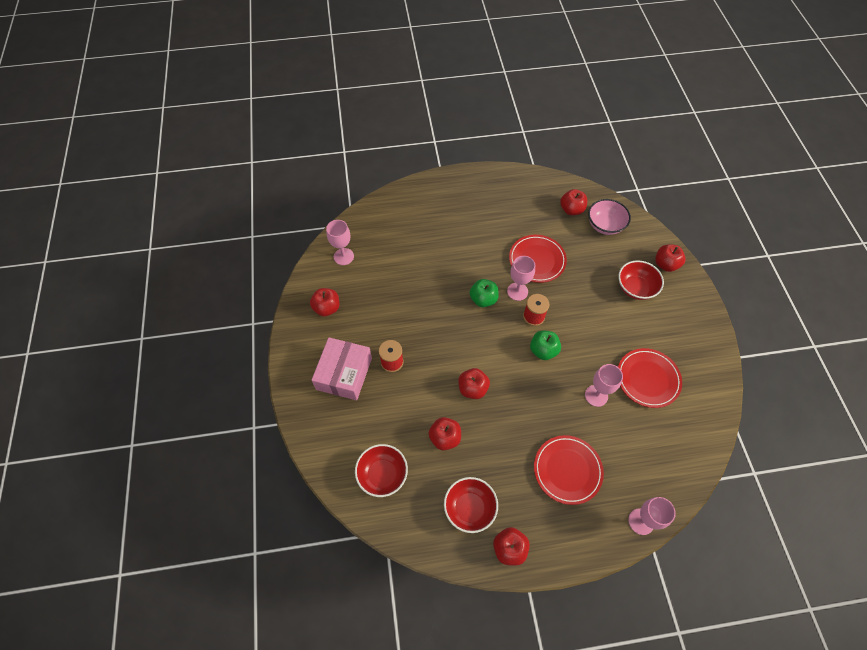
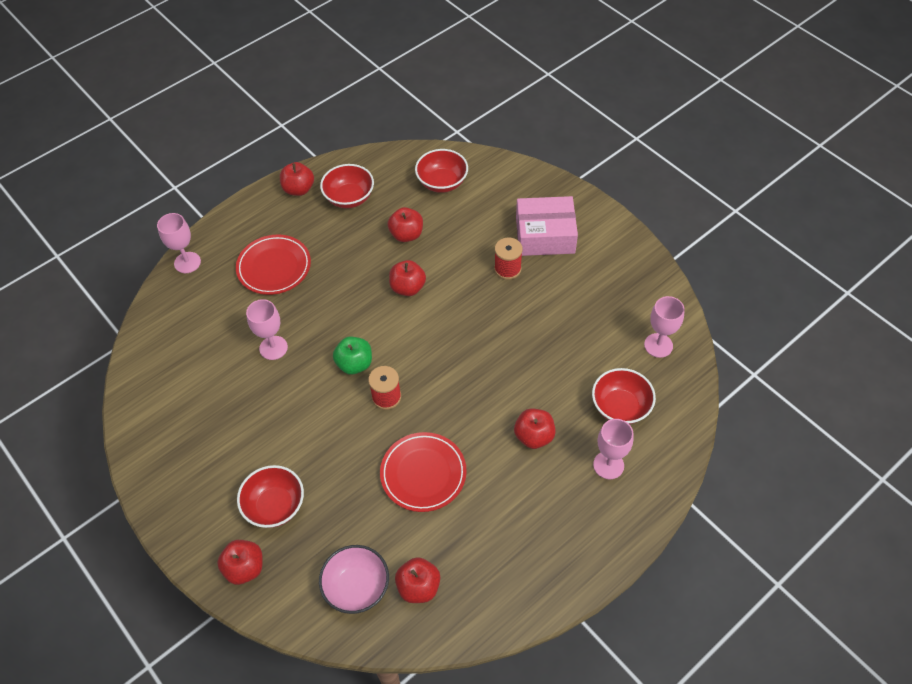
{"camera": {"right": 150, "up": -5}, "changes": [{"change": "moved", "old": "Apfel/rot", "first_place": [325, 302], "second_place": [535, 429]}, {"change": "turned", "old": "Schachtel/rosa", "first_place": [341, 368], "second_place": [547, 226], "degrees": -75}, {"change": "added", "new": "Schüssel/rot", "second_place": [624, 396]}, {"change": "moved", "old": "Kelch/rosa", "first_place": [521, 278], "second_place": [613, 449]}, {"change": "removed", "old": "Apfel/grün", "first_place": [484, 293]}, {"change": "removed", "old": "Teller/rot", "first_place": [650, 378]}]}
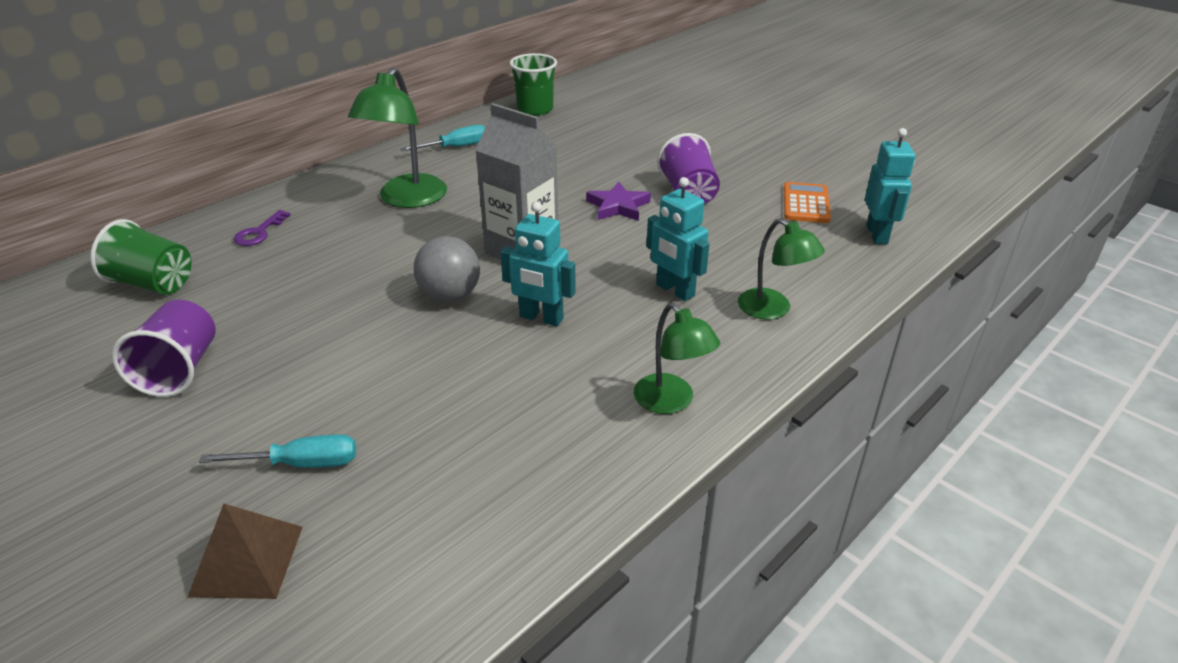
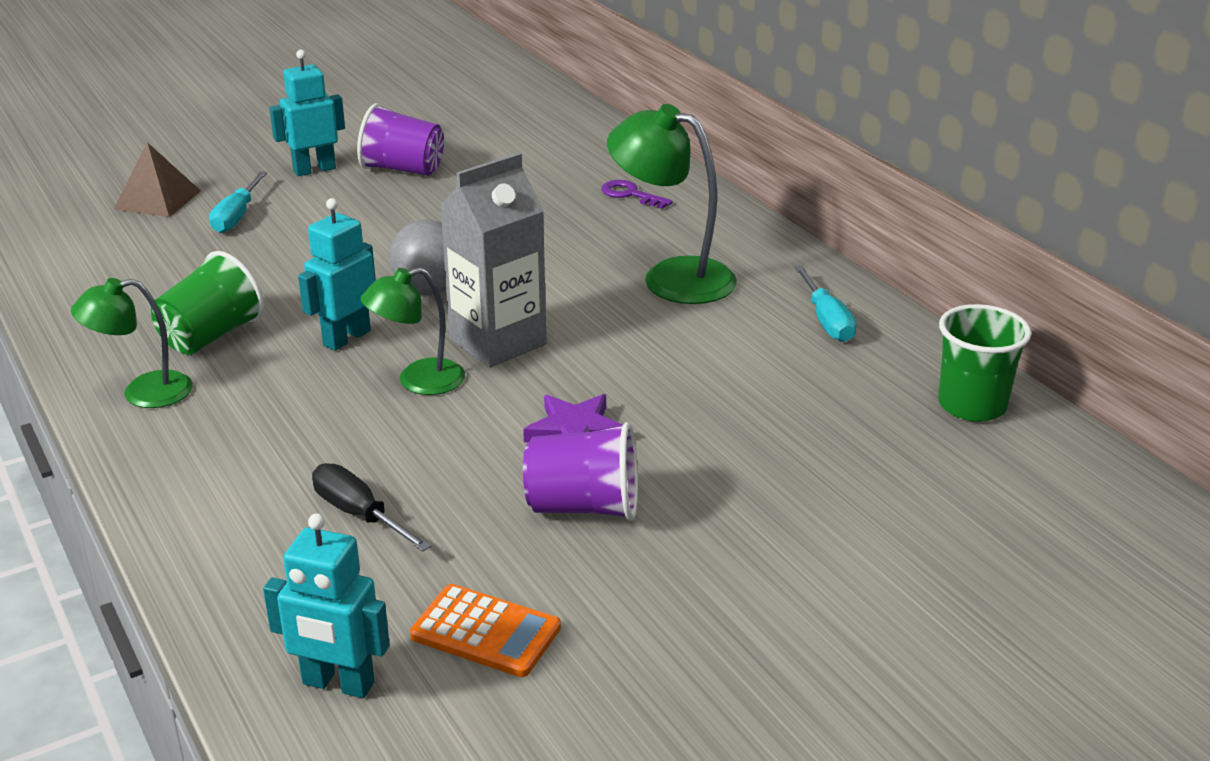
{"camera": {"right": 105, "up": -5}, "changes": [{"change": "moved", "old": "Becher/grün", "first_place": [141, 257], "second_place": [207, 303]}, {"change": "moved", "old": "Roboter/türkis", "first_place": [677, 239], "second_place": [307, 113]}, {"change": "added", "new": "Schraubenzieher/schwarz", "second_place": [371, 507]}, {"change": "moved", "old": "Lampe/grün", "first_place": [781, 269], "second_place": [413, 331]}]}
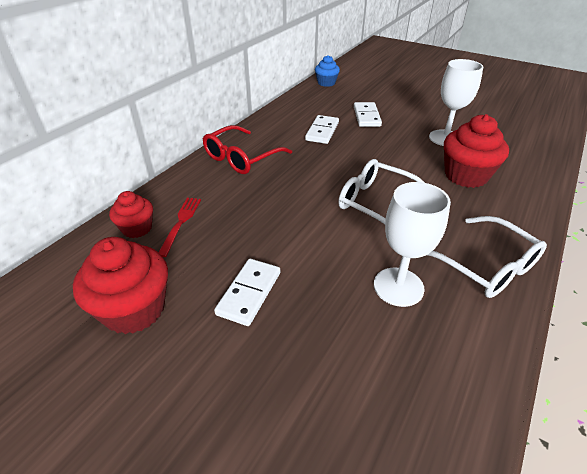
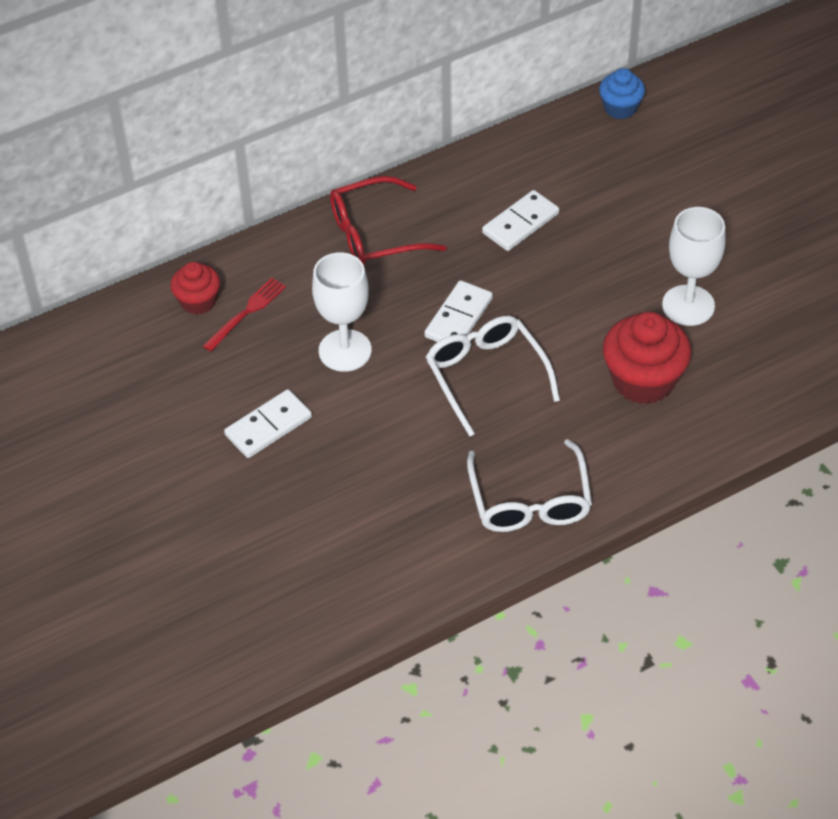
{"camera": {"right": 30, "up": 10}, "changes": [{"change": "moved", "old": "Kelch/weiß", "first_place": [412, 244], "second_place": [342, 312]}, {"change": "moved", "old": "Dominostein/weiß", "first_place": [368, 114], "second_place": [458, 311]}, {"change": "removed", "old": "Muffin/rot", "first_place": [120, 285]}]}
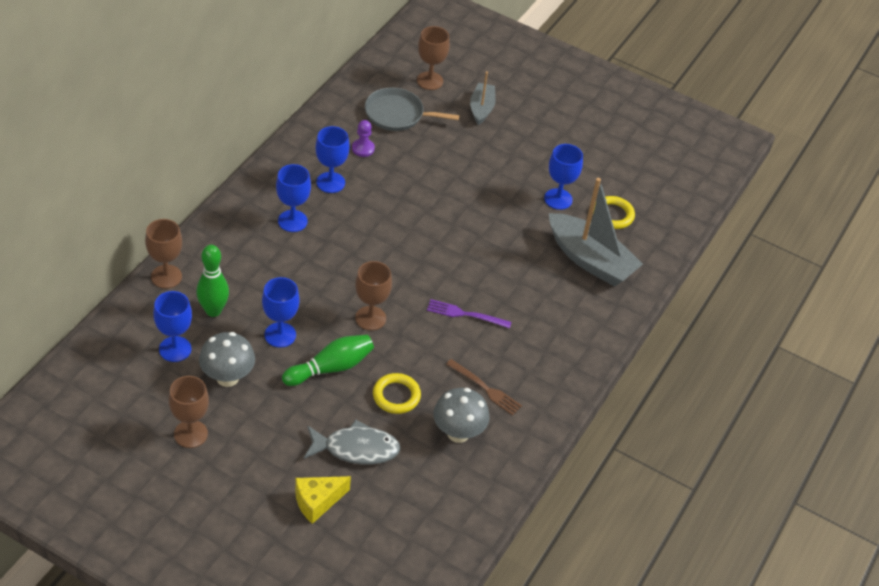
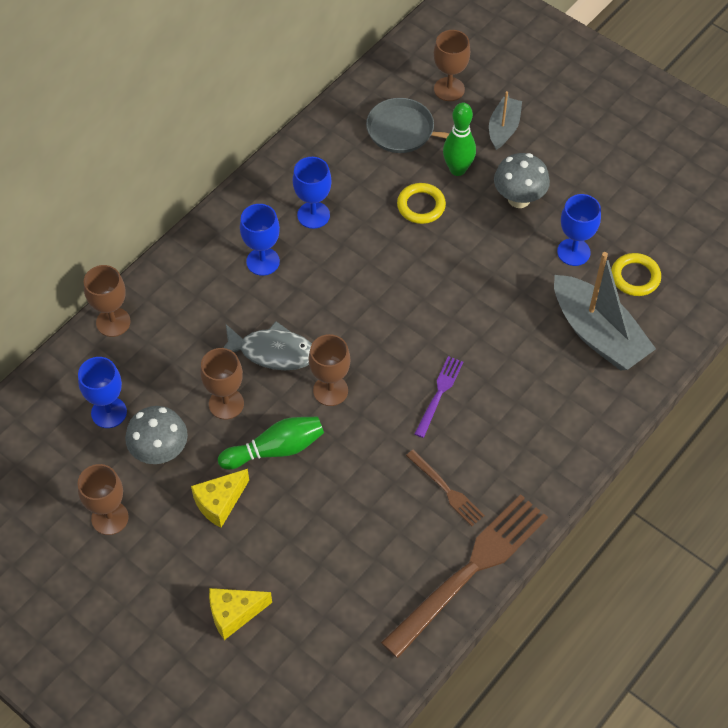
{"camera": {"right": 15, "up": 10}, "changes": [{"change": "added", "new": "Käse/gelb", "second_place": [220, 498]}, {"change": "recoloured", "old": "Kelch/blau", "new": "Kelch/braun", "first_place": [281, 312], "second_place": [222, 383]}, {"change": "moved", "old": "Fisch/grau", "first_place": [352, 441], "second_place": [267, 345]}, {"change": "added", "new": "Gabel/braun", "second_place": [464, 576]}, {"change": "moved", "old": "Ring/gelb", "first_place": [397, 393], "second_place": [421, 203]}, {"change": "turned", "old": "Gabel/lila", "first_place": [469, 313], "second_place": [439, 397], "degrees": 90}, {"change": "moved", "old": "Bowlingkegel/grün", "first_place": [212, 281], "second_place": [459, 139]}, {"change": "moved", "old": "Pilz/grau", "first_place": [461, 415], "second_place": [522, 180]}, {"change": "removed", "old": "Bauer/lila", "first_place": [363, 138]}]}
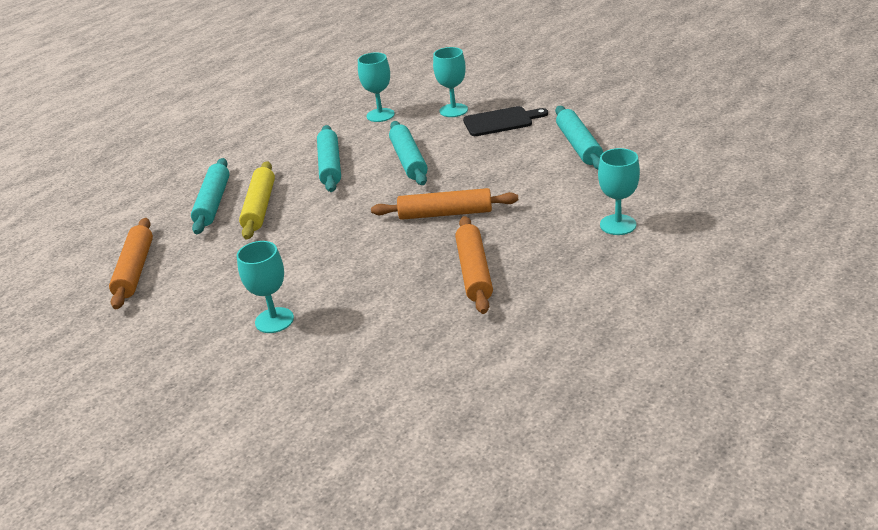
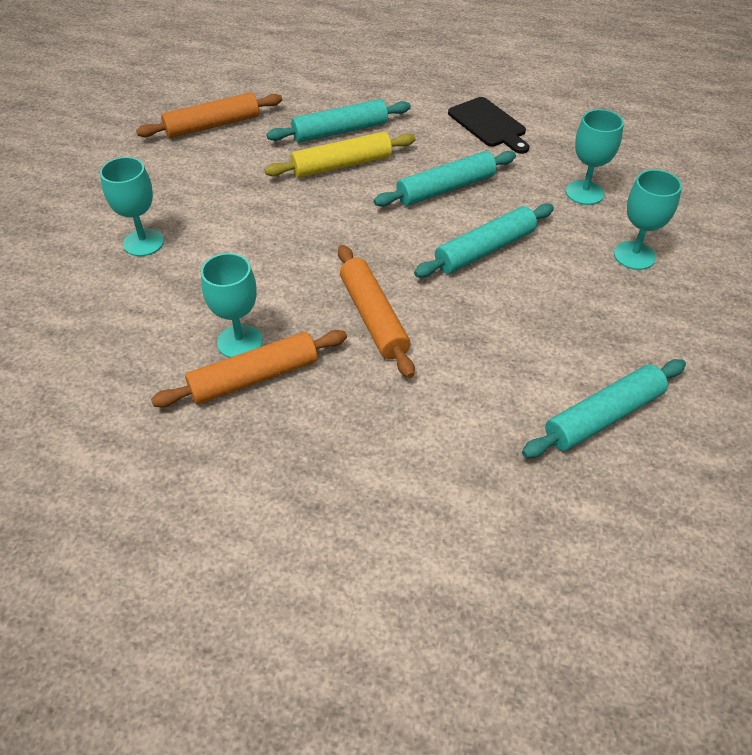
{"camera": {"right": 65, "up": 15}, "changes": [{"change": "moved", "old": "Kelch/türkis", "first_place": [619, 191], "second_place": [232, 305]}, {"change": "moved", "old": "Schneidebrett/schwarz", "first_place": [505, 121], "second_place": [488, 125]}]}
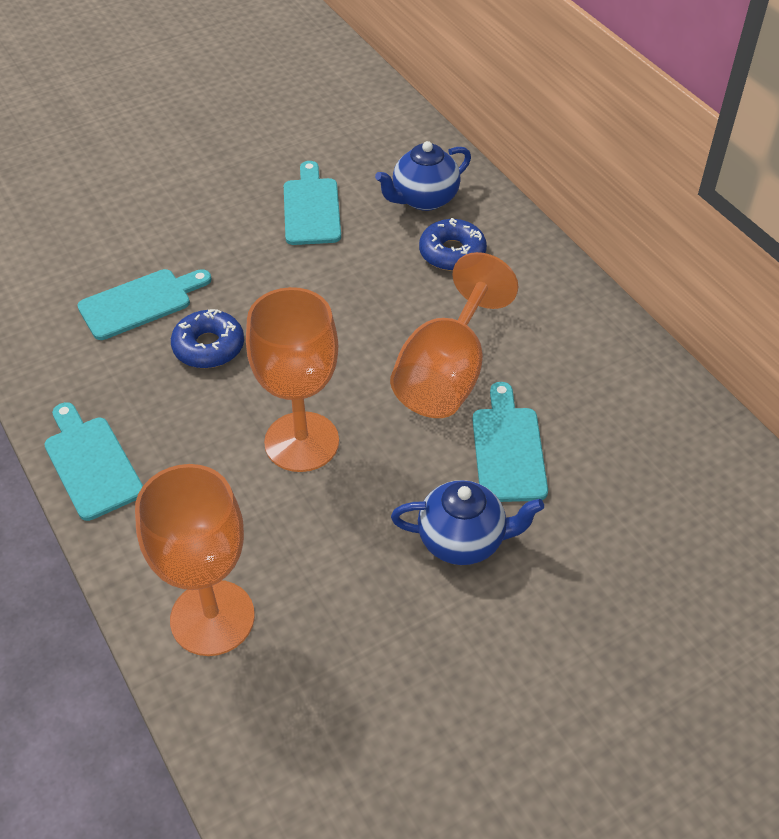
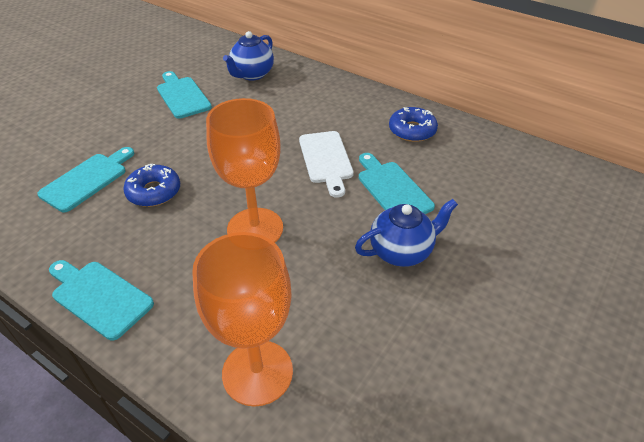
{"camera": {"right": -25, "up": -5}, "changes": [{"change": "replaced", "old": "Kelch/orange", "new": "Schneidebrett/weiß", "first_place": [454, 335], "second_place": [326, 164]}, {"change": "moved", "old": "Donut/blau", "first_place": [453, 244], "second_place": [413, 124]}]}
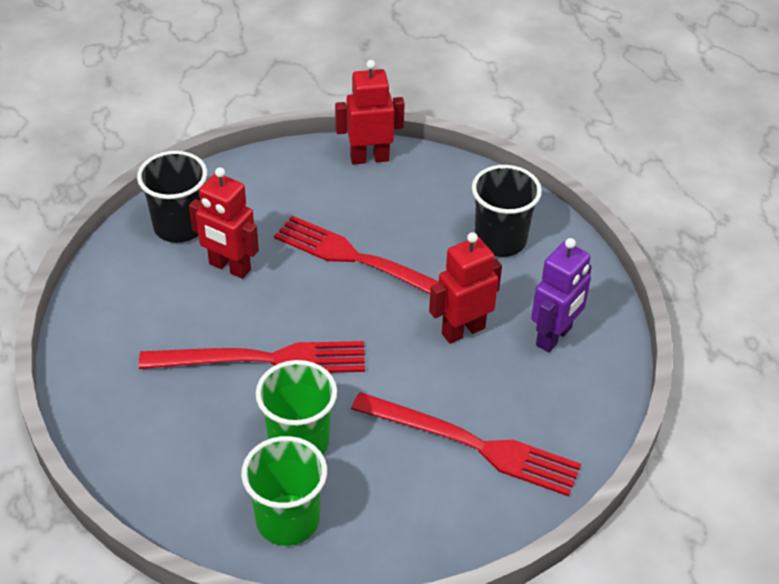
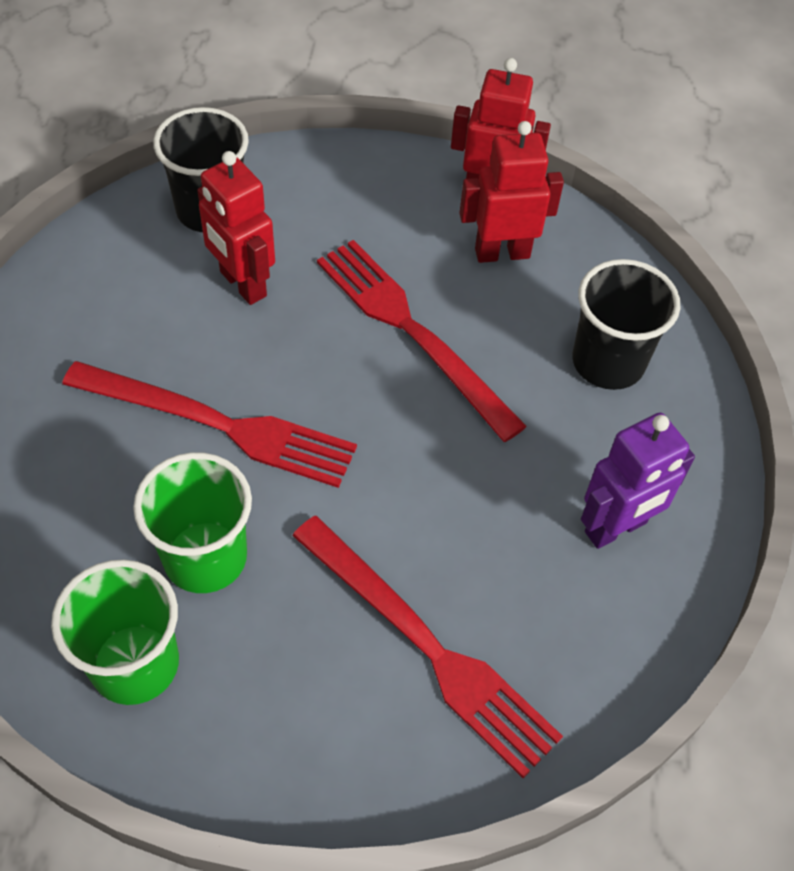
{"camera": {"right": 20, "up": 10}, "changes": [{"change": "moved", "old": "Roboter/rot", "first_place": [465, 288], "second_place": [512, 192]}]}
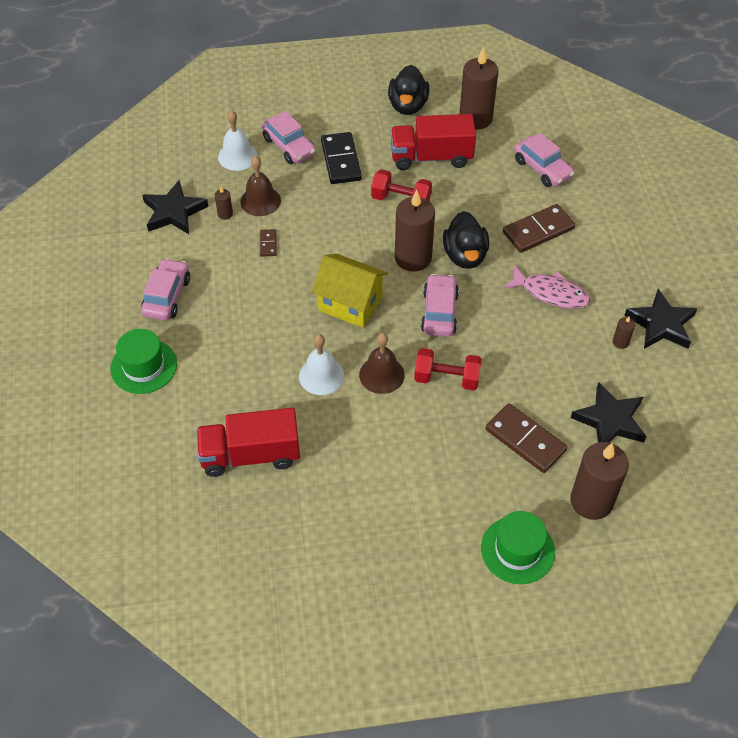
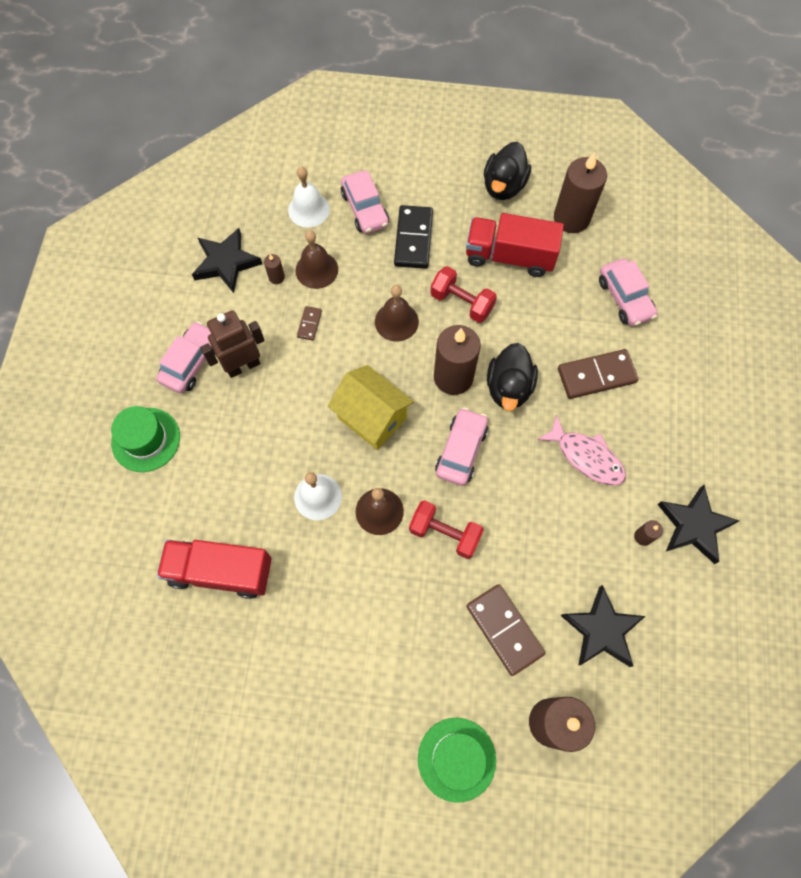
{"camera": {"right": 15, "up": 15}, "changes": [{"change": "added", "new": "Roboter/braun", "second_place": [232, 344]}, {"change": "added", "new": "Glocke/braun", "second_place": [397, 313]}]}
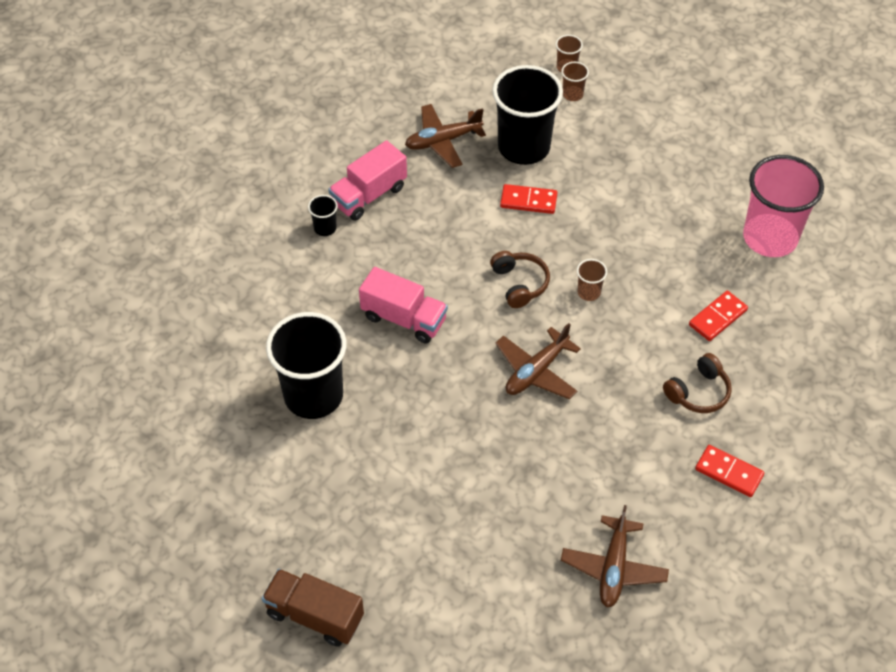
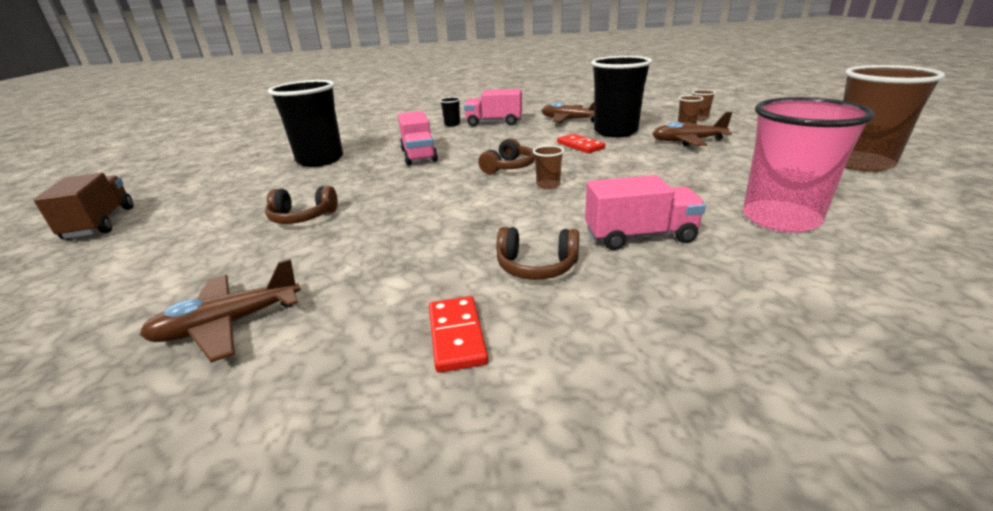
{"camera": {"right": 50, "up": -25}, "changes": [{"change": "added", "new": "Kopfhörer/braun", "second_place": [301, 205]}, {"change": "replaced", "old": "Dominostein/rot", "new": "Lastwagen/rosa", "first_place": [718, 316], "second_place": [645, 212]}, {"change": "moved", "old": "Flugzeug/braun", "first_place": [538, 361], "second_place": [692, 129]}, {"change": "added", "new": "Becher/braun", "second_place": [894, 118]}]}
